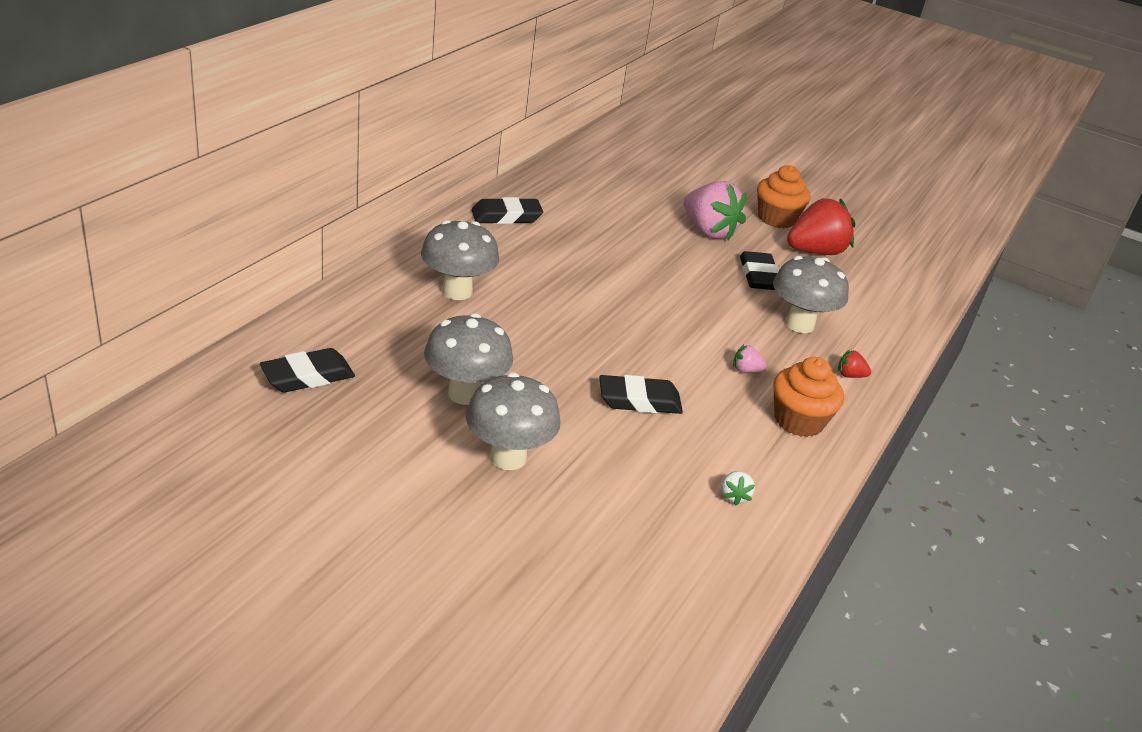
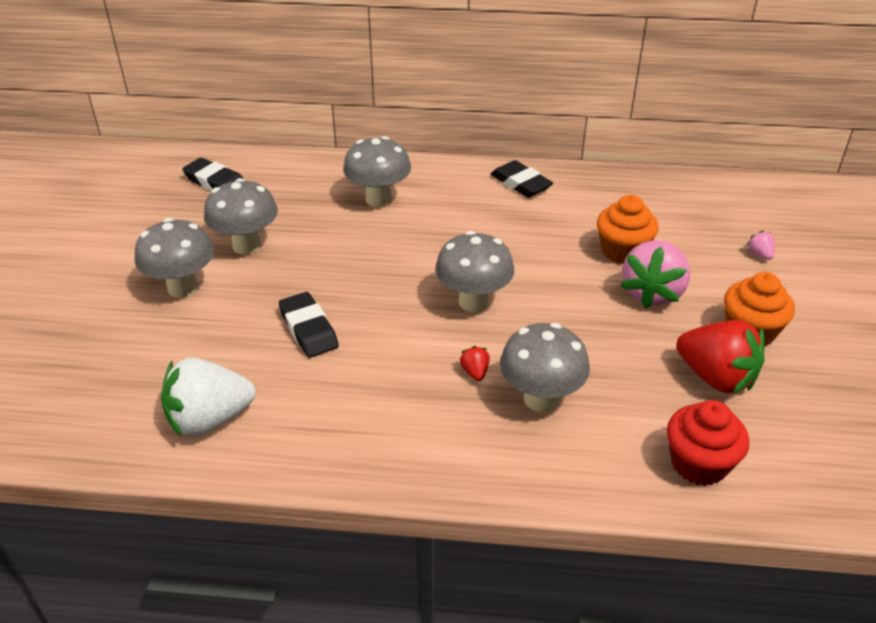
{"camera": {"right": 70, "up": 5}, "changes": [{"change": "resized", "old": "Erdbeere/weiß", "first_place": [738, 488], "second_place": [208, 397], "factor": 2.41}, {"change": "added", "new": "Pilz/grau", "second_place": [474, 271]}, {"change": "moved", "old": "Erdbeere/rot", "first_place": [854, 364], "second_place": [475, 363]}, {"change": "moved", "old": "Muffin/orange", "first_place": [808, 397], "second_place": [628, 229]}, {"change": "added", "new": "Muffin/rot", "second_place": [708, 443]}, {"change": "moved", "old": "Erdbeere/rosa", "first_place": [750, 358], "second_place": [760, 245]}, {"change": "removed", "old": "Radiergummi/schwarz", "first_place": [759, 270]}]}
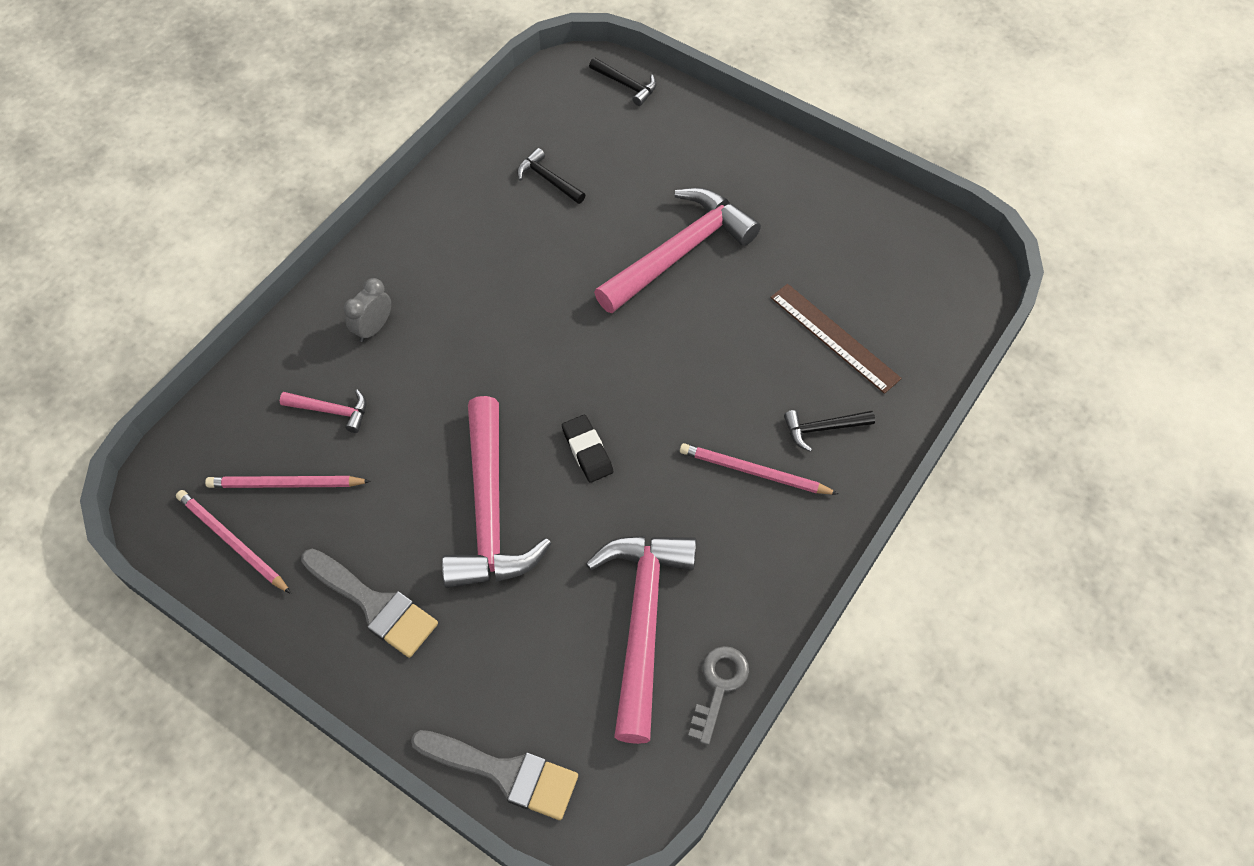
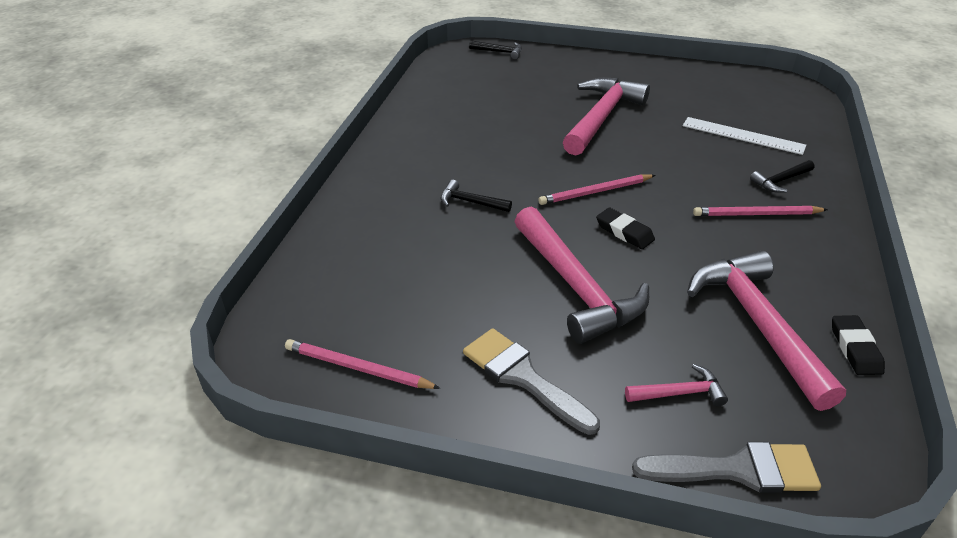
{"camera": {"right": -20, "up": -20}, "changes": [{"change": "moved", "old": "Hammer/schwarz", "first_place": [551, 176], "second_place": [476, 196]}, {"change": "turned", "old": "Pinsel/grau", "first_place": [369, 603], "second_place": [531, 381], "degrees": -150}, {"change": "moved", "old": "Bleistift/rosa", "first_place": [288, 482], "second_place": [596, 189]}, {"change": "moved", "old": "Hammer/rosa", "first_place": [323, 411], "second_place": [676, 385]}, {"change": "recoloured", "old": "Lineal/braun", "new": "Lineal/weiß", "first_place": [836, 339], "second_place": [744, 136]}, {"change": "replaced", "old": "Schlüssel/grau", "new": "Radiergummi/schwarz", "first_place": [718, 695], "second_place": [858, 345]}, {"change": "removed", "old": "Wecker/grau", "first_place": [367, 310]}]}
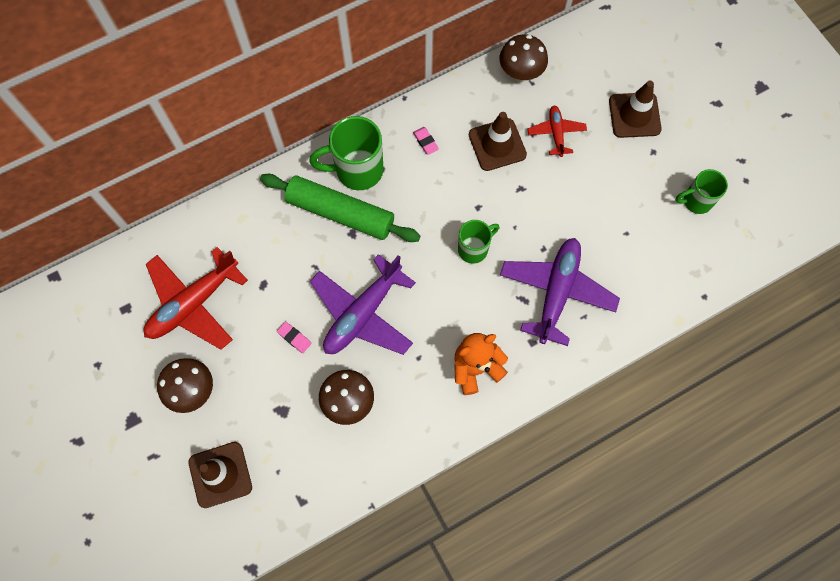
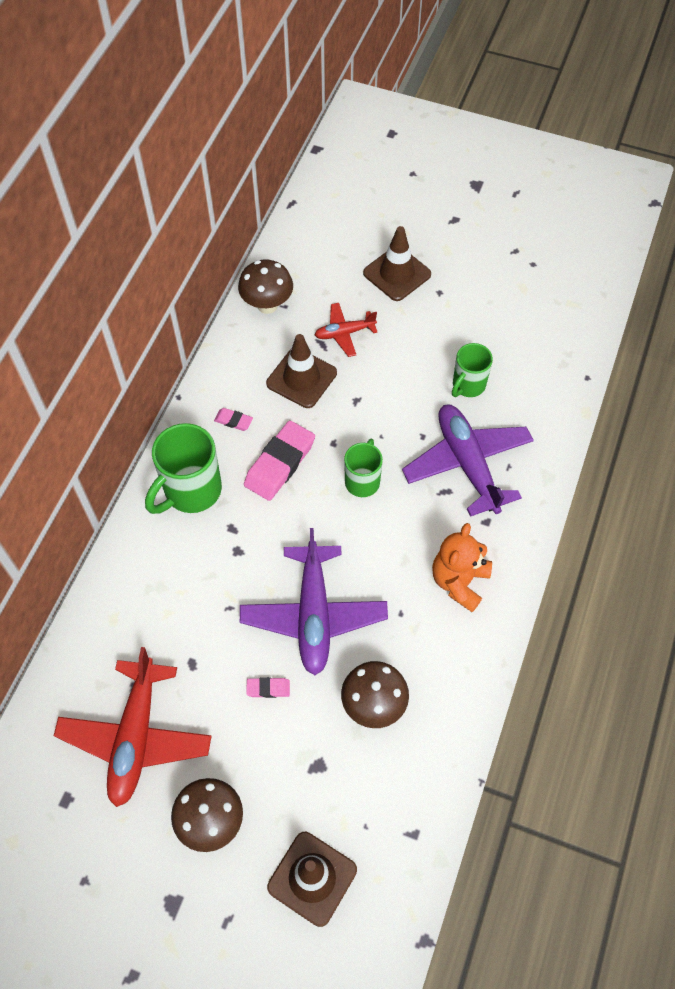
{"camera": {"right": -40, "up": -10}, "changes": [{"change": "added", "new": "Radiergummi/rosa", "second_place": [279, 460]}, {"change": "turned", "old": "Flugzeug/rot", "first_place": [557, 131], "second_place": [346, 330], "degrees": -60}, {"change": "moved", "old": "Tasse/grün", "first_place": [701, 191], "second_place": [472, 370]}, {"change": "removed", "old": "Nudelholz/grün", "first_place": [340, 208]}]}
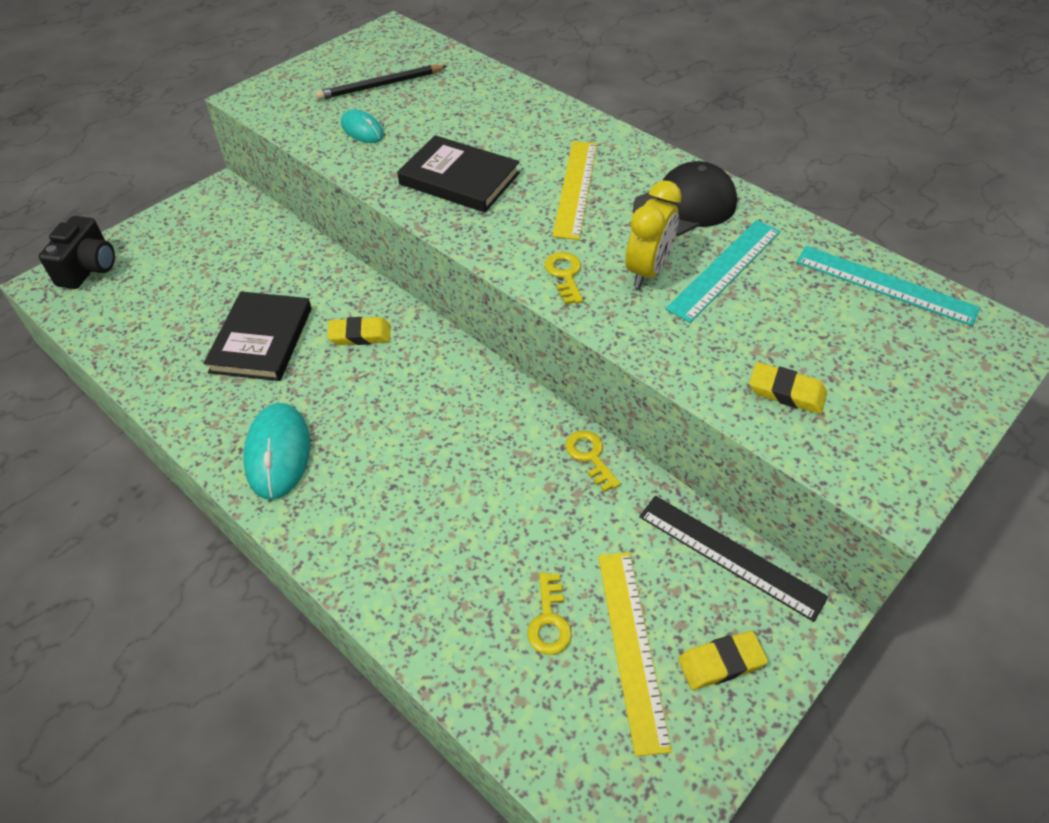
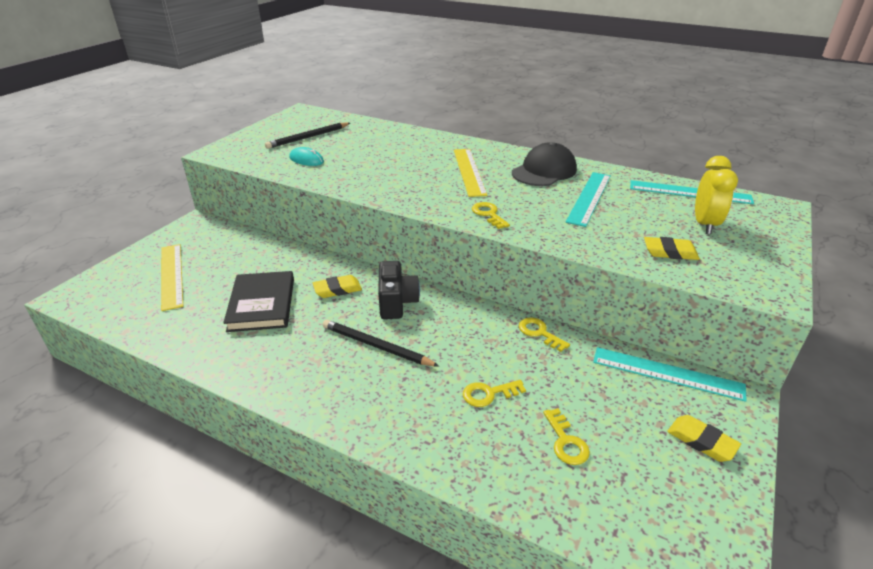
{"camera": {"right": -15, "up": -15}, "changes": [{"change": "moved", "old": "Lineal/gelb", "first_place": [635, 654], "second_place": [172, 277]}, {"change": "added", "new": "Bleistift/schwarz", "second_place": [381, 343]}, {"change": "moved", "old": "Kamera/schwarz", "first_place": [77, 252], "second_place": [399, 290]}, {"change": "added", "new": "Schlüssel/gelb", "second_place": [494, 393]}, {"change": "recoloured", "old": "Lineal/schwarz", "new": "Lineal/türkis", "first_place": [733, 559], "second_place": [670, 374]}, {"change": "turned", "old": "Radiergummi/gelb", "first_place": [723, 660], "second_place": [704, 438], "degrees": 75}, {"change": "moved", "old": "Wecker/gelb", "first_place": [653, 234], "second_place": [716, 195]}, {"change": "removed", "old": "Computermaus/türkis", "first_place": [276, 451]}, {"change": "removed", "old": "Buch/schwarz", "first_place": [458, 174]}]}
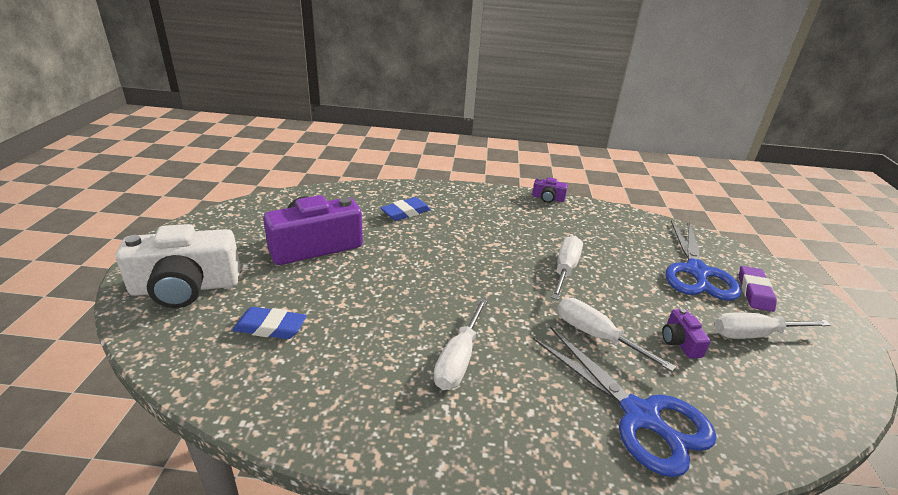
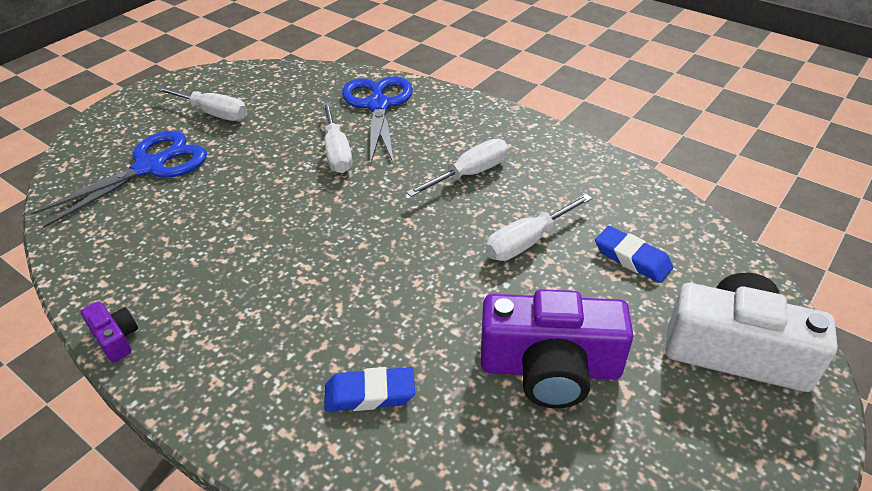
{"camera": {"right": -145, "up": 10}, "changes": [{"change": "moved", "old": "Schraubenzieher/weiß", "first_place": [567, 268], "second_place": [539, 227]}, {"change": "removed", "old": "Kamera/lila", "first_place": [686, 333]}, {"change": "removed", "old": "Radiergummi/lila", "first_place": [758, 289]}]}
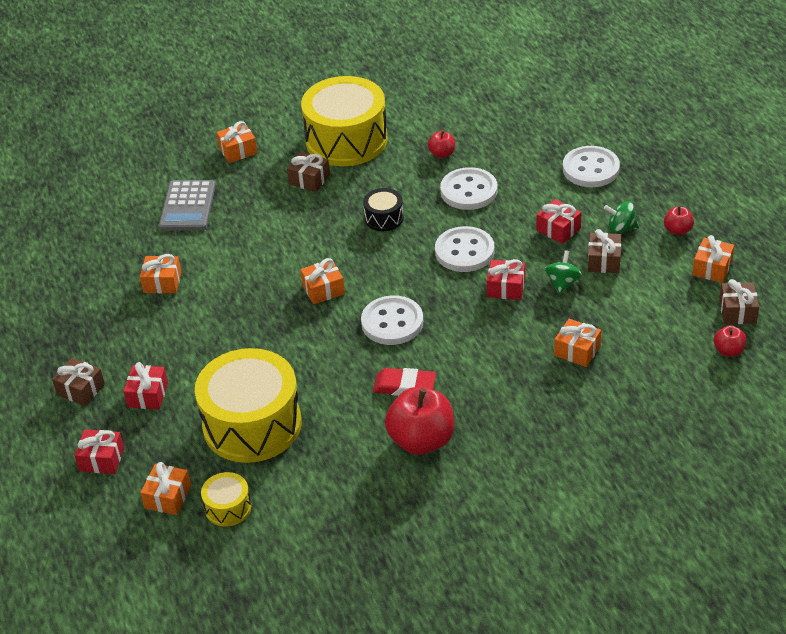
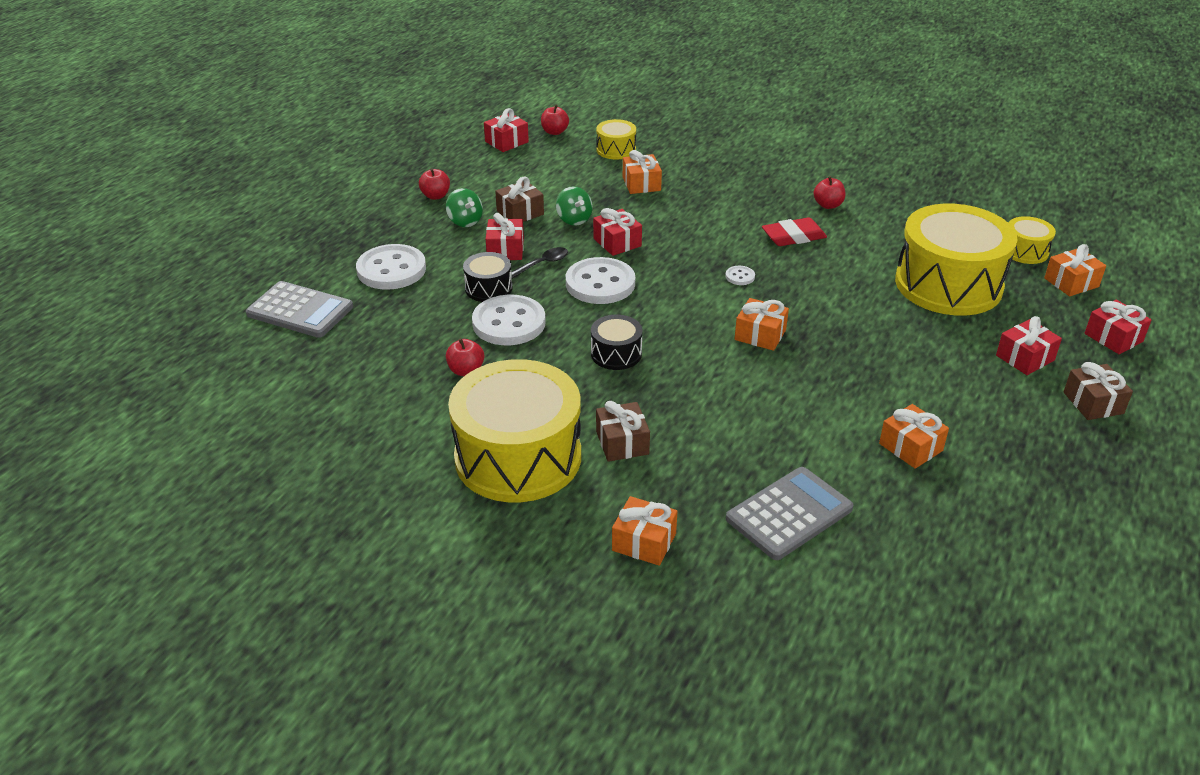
{"camera": {"right": -135, "up": -5}, "changes": [{"change": "added", "new": "Taschenrechner/grau", "second_place": [299, 309]}, {"change": "added", "new": "Trommel/schwarz", "second_place": [488, 277]}, {"change": "recoloured", "old": "Geschenk/braun", "new": "Geschenk/rot", "first_place": [739, 301], "second_place": [506, 130]}, {"change": "added", "new": "Löffel/schwarz", "second_place": [540, 262]}, {"change": "turned", "old": "Kreisel/grün", "first_place": [563, 272], "second_place": [574, 206], "degrees": -90}, {"change": "added", "new": "Trommel/gelb", "second_place": [616, 139]}, {"change": "resized", "old": "Knopf/weiß", "first_place": [392, 320], "second_place": [740, 275], "factor": 0.42}, {"change": "turned", "old": "Radiergummi/rot", "first_place": [404, 382], "second_place": [794, 231], "degrees": -75}, {"change": "resized", "old": "Apfel/rot", "first_place": [419, 421], "second_place": [829, 192], "factor": 0.48}, {"change": "removed", "old": "Geschenk/orange", "first_place": [713, 259]}]}
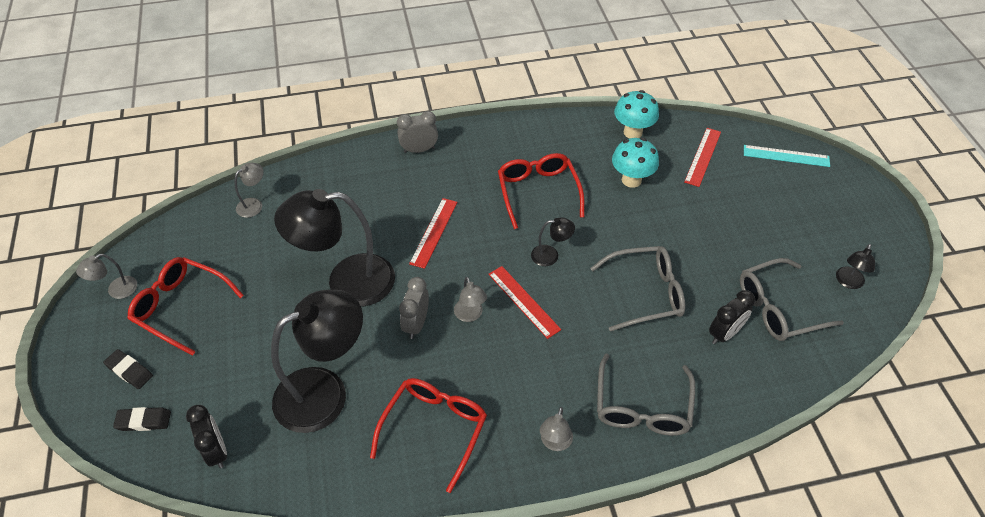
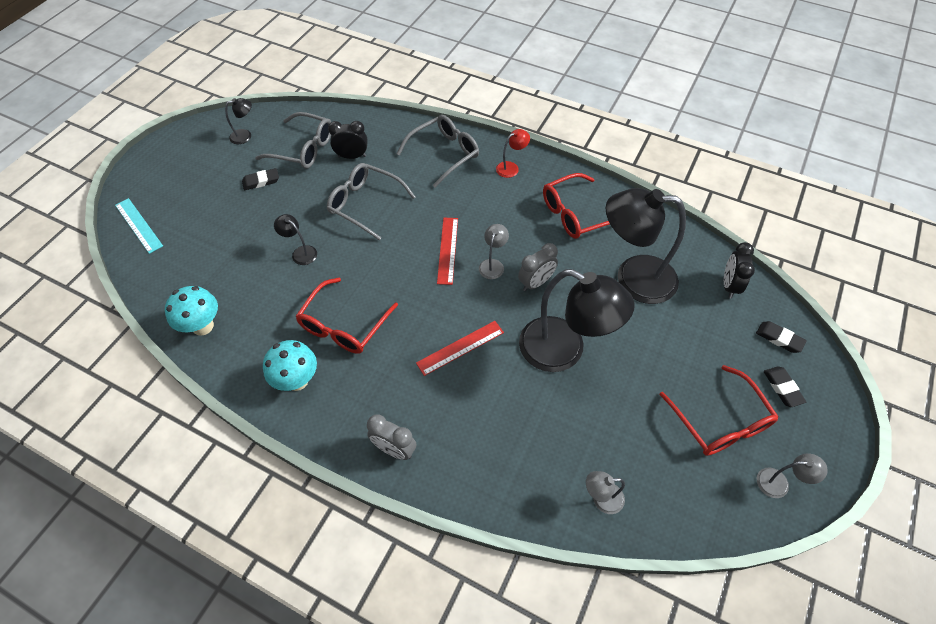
{"camera": {"right": -140, "up": 5}, "changes": [{"change": "added", "new": "Radiergummi/schwarz", "second_place": [260, 179]}, {"change": "moved", "old": "Pilz/türkis", "first_place": [635, 163], "second_place": [290, 365]}, {"change": "moved", "old": "Lampe/schwarz", "first_place": [553, 241], "second_place": [295, 239]}, {"change": "recoloured", "old": "Lampe/grau", "new": "Lampe/rot", "first_place": [556, 429], "second_place": [513, 153]}, {"change": "removed", "old": "Lineal/rot", "first_place": [702, 157]}]}
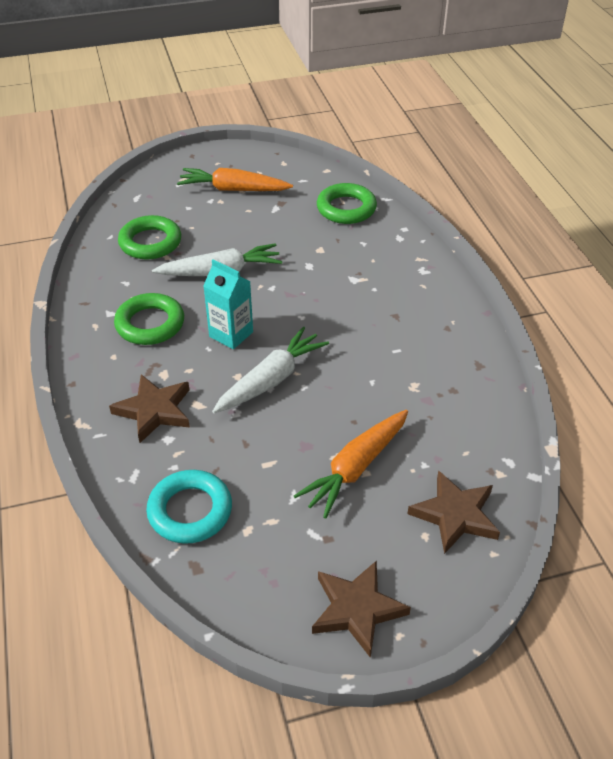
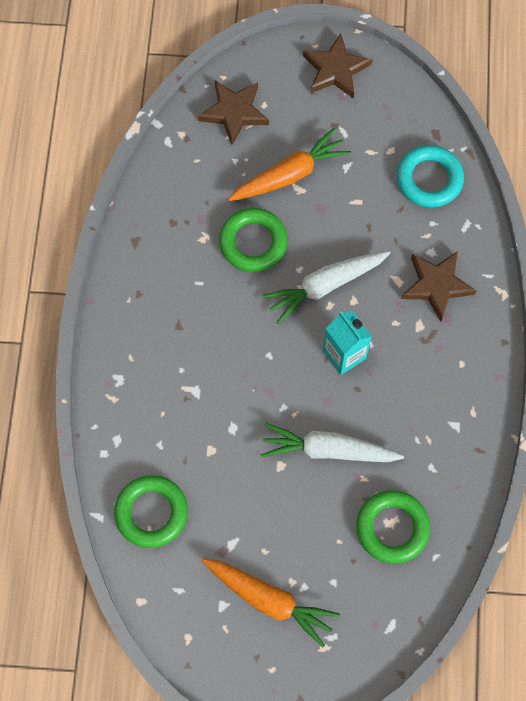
{"camera": {"right": -160, "up": 25}, "changes": [{"change": "moved", "old": "Ring/grün", "first_place": [149, 319], "second_place": [253, 240]}]}
